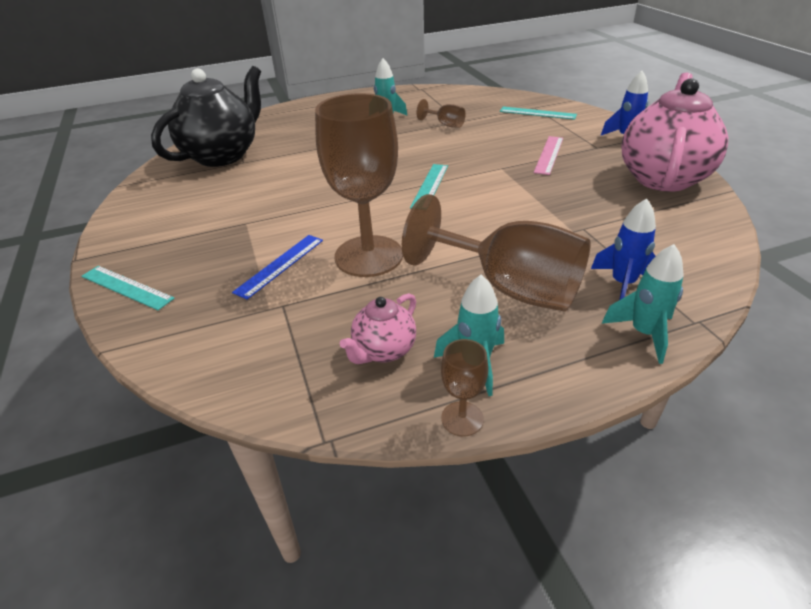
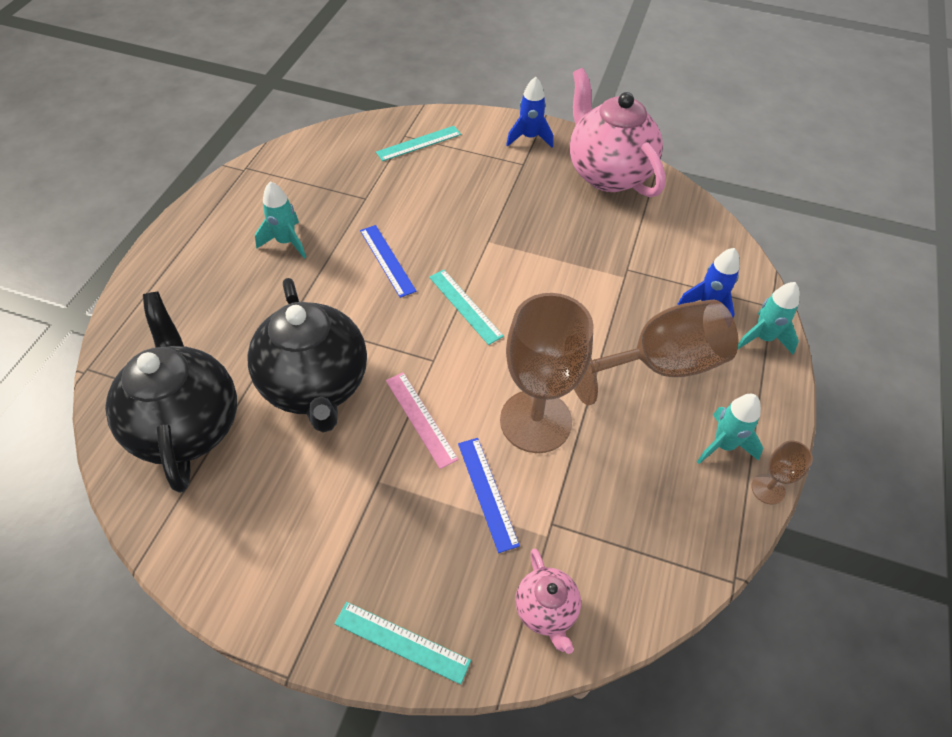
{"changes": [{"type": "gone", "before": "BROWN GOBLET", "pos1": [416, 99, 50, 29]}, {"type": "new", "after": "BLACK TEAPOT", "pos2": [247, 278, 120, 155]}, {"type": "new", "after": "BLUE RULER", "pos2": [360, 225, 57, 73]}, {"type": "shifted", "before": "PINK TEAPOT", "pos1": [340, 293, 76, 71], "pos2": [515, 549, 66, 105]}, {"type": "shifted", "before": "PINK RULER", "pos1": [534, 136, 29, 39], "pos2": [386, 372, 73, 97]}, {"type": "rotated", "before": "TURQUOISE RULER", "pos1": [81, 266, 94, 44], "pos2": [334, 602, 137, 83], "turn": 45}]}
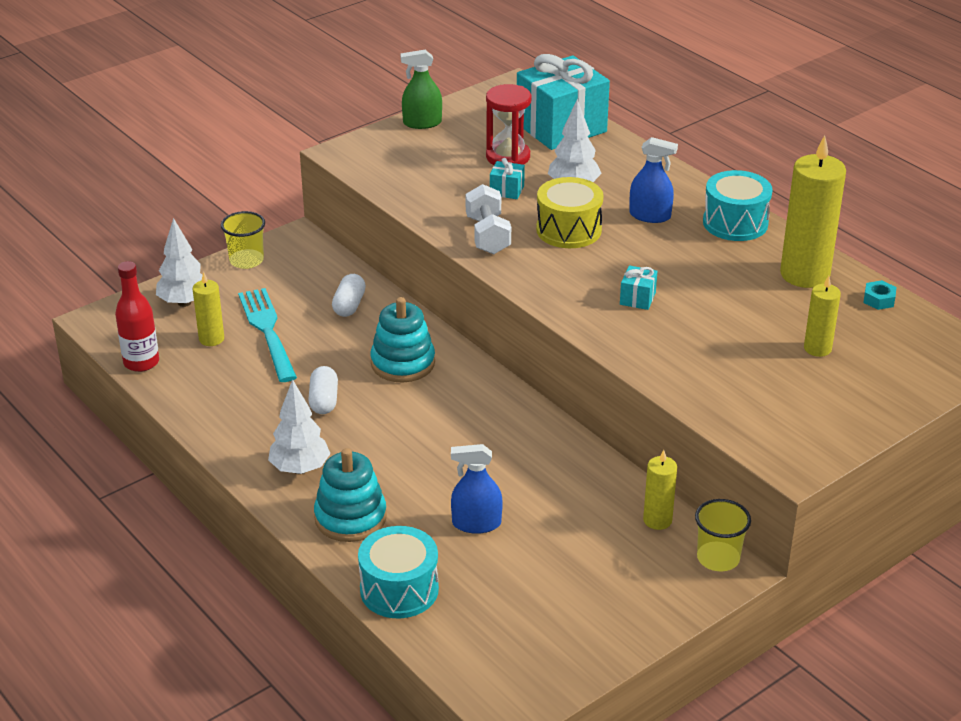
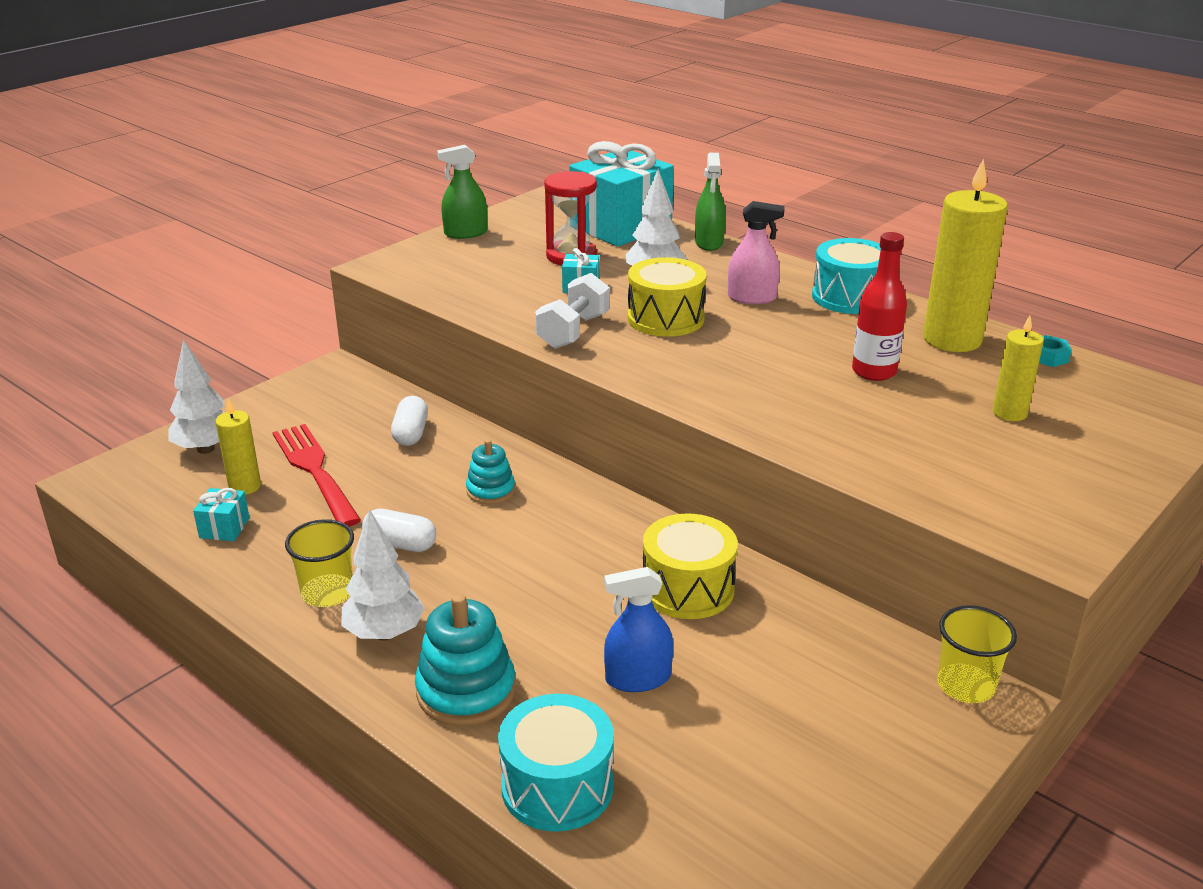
{"changes": [{"type": "gone", "before": "YELLOW CANDLE", "pos1": [643, 450, 34, 80]}, {"type": "new", "after": "YELLOW DRUM", "pos2": [643, 513, 95, 106]}, {"type": "new", "after": "GREEN SPRAY BOTTLE", "pos2": [695, 153, 31, 98]}, {"type": "shifted", "before": "RED BOTTLE", "pos1": [115, 261, 44, 111], "pos2": [852, 232, 55, 149]}, {"type": "shifted", "before": "YELLOW CUP", "pos1": [221, 211, 44, 58], "pos2": [285, 519, 69, 88]}, {"type": "shifted", "before": "TURQUOISE GIFT", "pos1": [620, 265, 37, 45], "pos2": [193, 488, 57, 53]}, {"type": "repainted", "before": "TURQUOISE FORK", "after": "RED FORK", "pos1": [238, 288, 59, 94], "pos2": [272, 424, 89, 103]}, {"type": "repainted", "before": "BLUE SPRAY BOTTLE", "after": "PINK SPRAY BOTTLE", "pos1": [629, 137, 49, 86], "pos2": [728, 201, 56, 103]}, {"type": "rotated", "before": "WHITE CAPSULE", "pos1": [308, 366, 30, 48], "pos2": [362, 509, 74, 43], "turn": -60}, {"type": "rotated", "before": "WHITE DUMBBELL", "pos1": [466, 184, 45, 70], "pos2": [535, 273, 75, 76], "turn": 45}, {"type": "scaled", "before": "TURQUOISE STACKING TOY", "pos1": [370, 297, 65, 86], "pos2": [466, 439, 49, 65], "scale": 0.61}]}
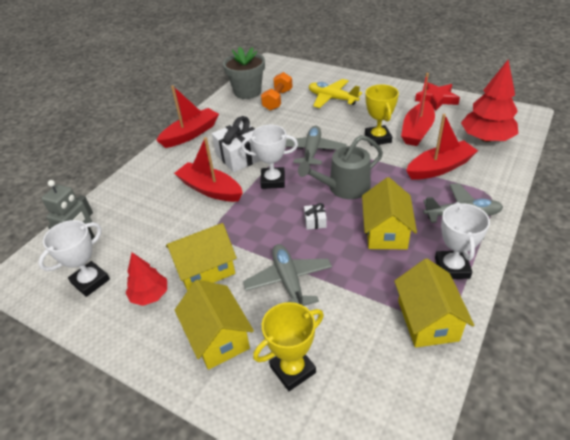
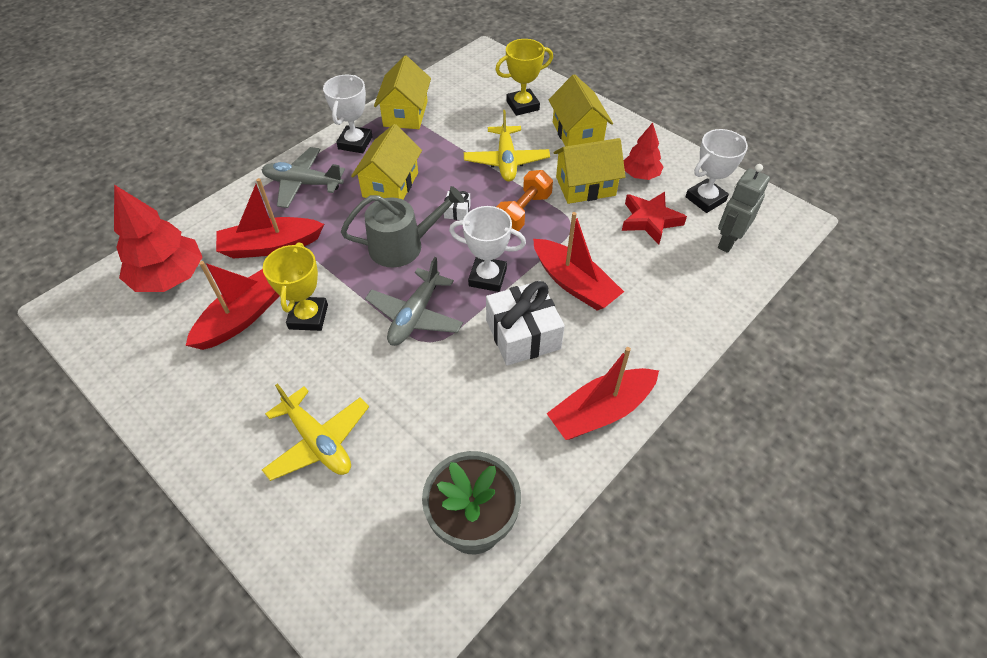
{"changes": [{"type": "shifted", "before": "ORANGE DUMBBELL", "pos1": [261, 72, 32, 39], "pos2": [496, 170, 57, 61]}, {"type": "shifted", "before": "RED STAR", "pos1": [415, 82, 45, 29], "pos2": [622, 192, 65, 52]}, {"type": "repainted", "before": "GREY PLANE", "after": "YELLOW PLANE", "pos1": [243, 244, 89, 62], "pos2": [464, 110, 86, 72]}]}
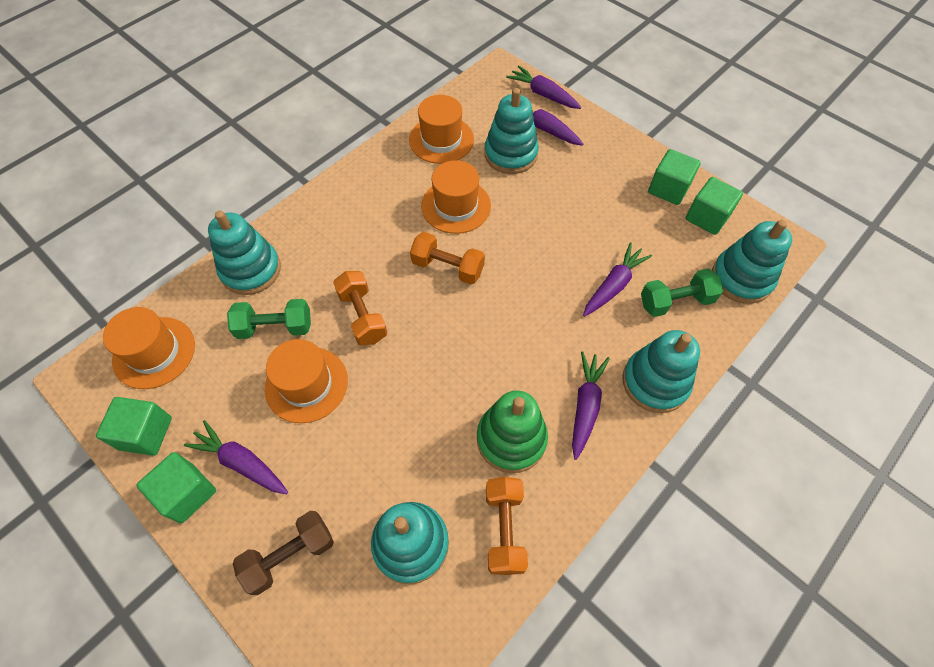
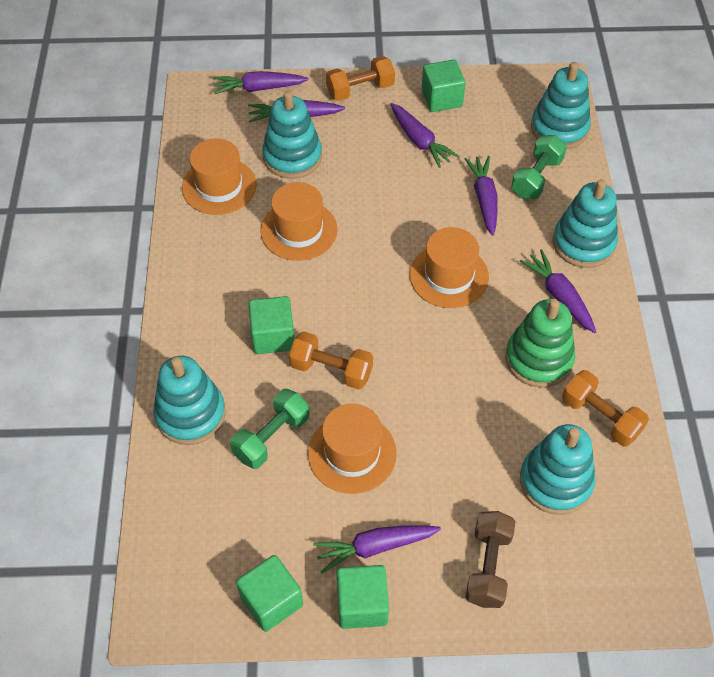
{"changes": [{"type": "new", "after": "PURPLE CARROT", "pos2": [390, 103, 69, 65]}, {"type": "shifted", "before": "ORANGE HAT", "pos1": [103, 307, 92, 82], "pos2": [410, 227, 79, 81]}, {"type": "shifted", "before": "ORANGE DUMBBELL", "pos1": [410, 232, 75, 52], "pos2": [326, 56, 69, 45]}, {"type": "shifted", "before": "GREEN CUBE", "pos1": [686, 177, 57, 58], "pos2": [248, 296, 46, 58]}]}
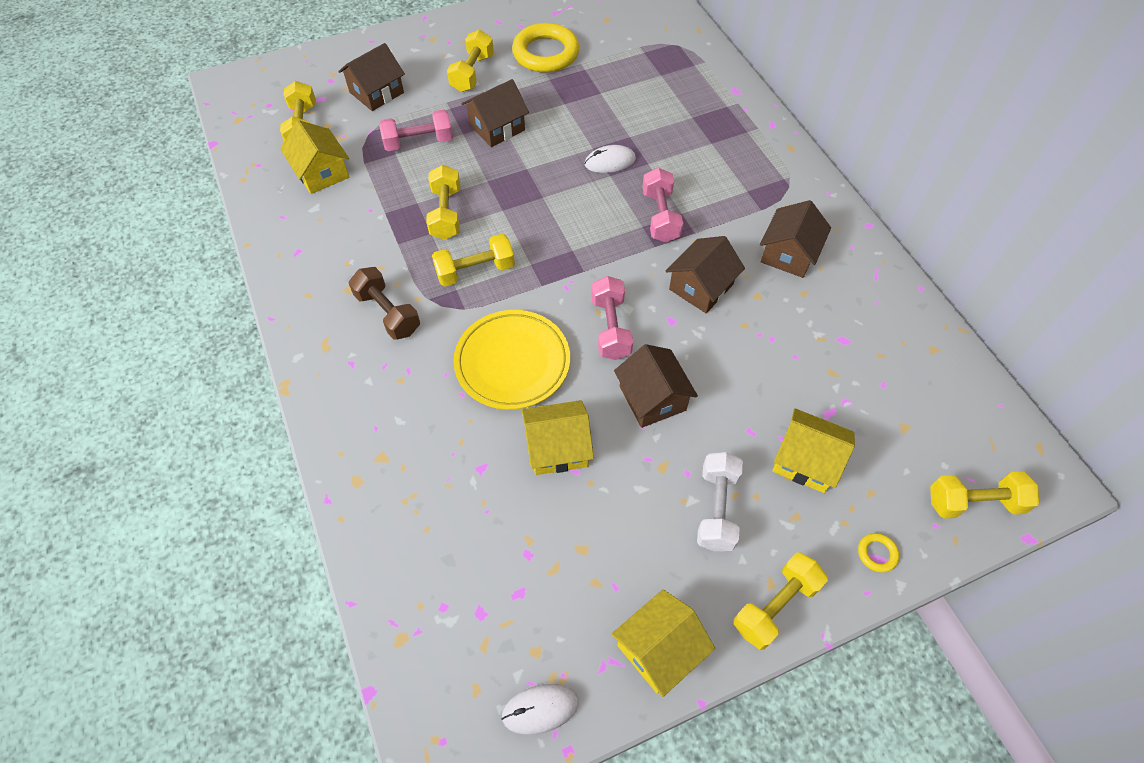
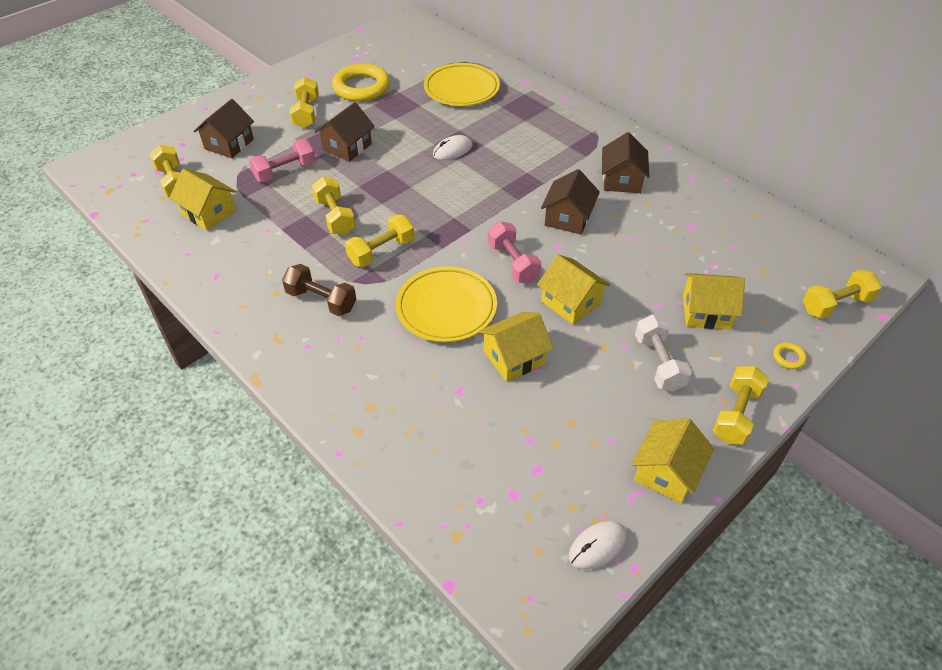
{"changes": [{"type": "gone", "before": "PINK DUMBBELL", "pos1": [642, 168, 41, 75]}, {"type": "new", "after": "YELLOW PLATE", "pos2": [424, 63, 76, 43]}, {"type": "repainted", "before": "BROWN HOUSE", "after": "YELLOW HOUSE", "pos1": [614, 344, 84, 84], "pos2": [537, 254, 73, 71]}]}
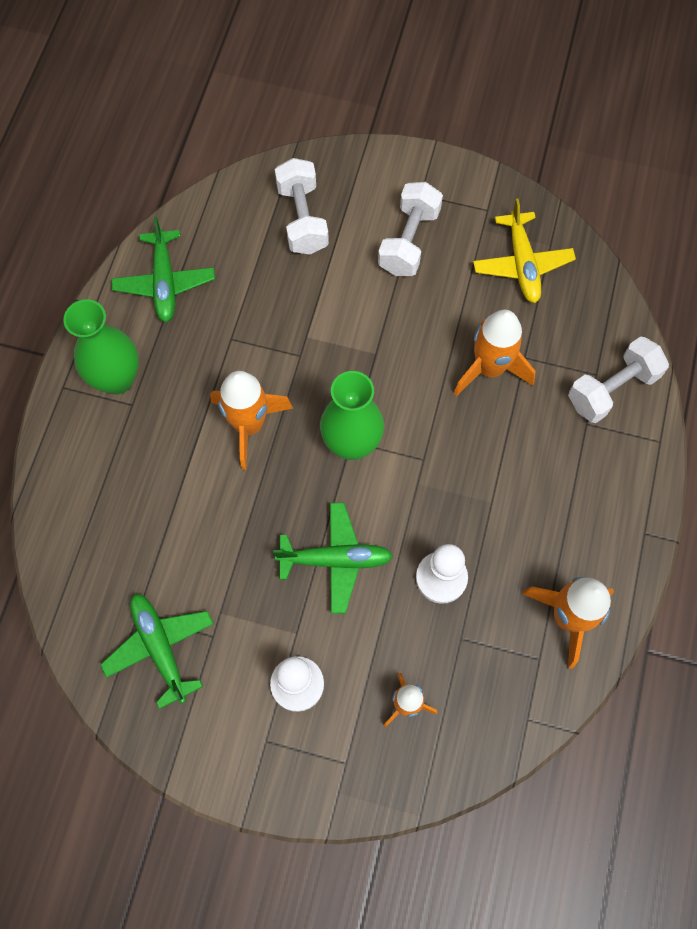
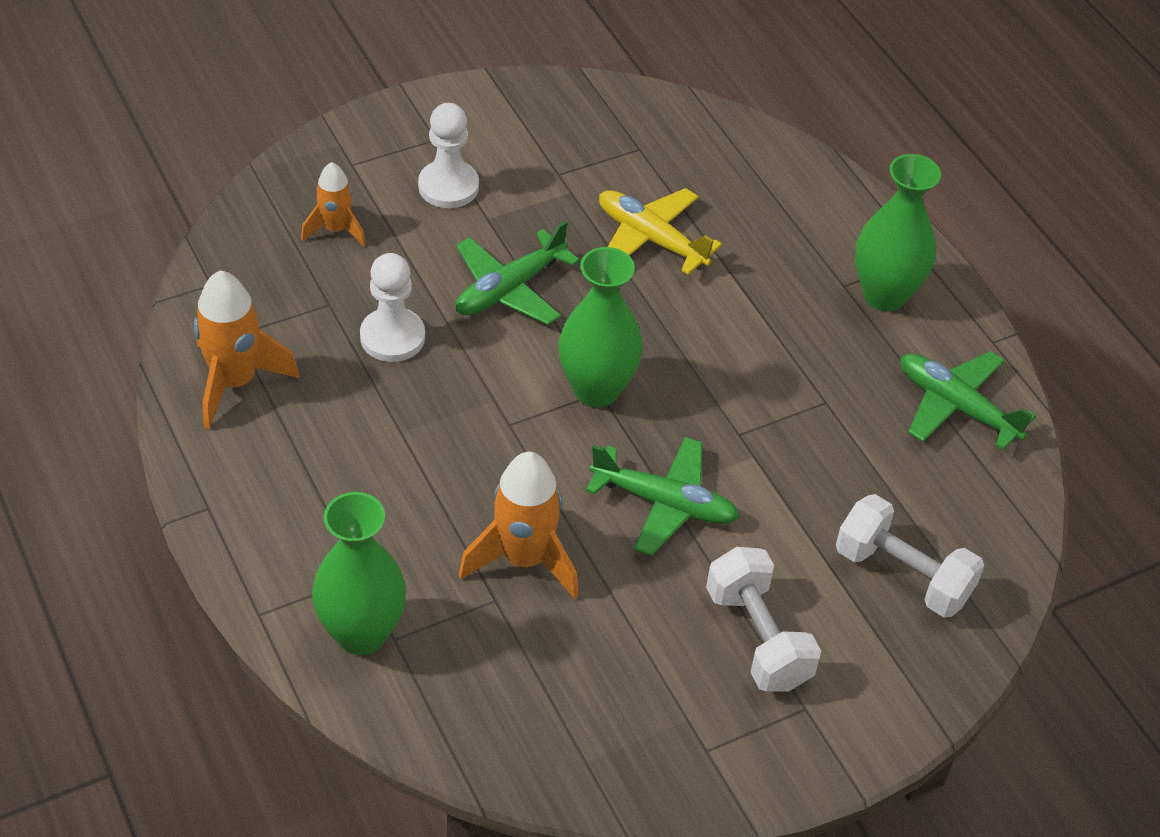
{"changes": [{"type": "gone", "before": "ORANGE ROCKET", "pos1": [210, 371, 83, 99]}, {"type": "shifted", "before": "GREEN PLANE", "pos1": [100, 594, 114, 115], "pos2": [586, 437, 153, 119]}, {"type": "shifted", "before": "YELLOW PLANE", "pos1": [473, 199, 103, 104], "pos2": [599, 188, 123, 87]}, {"type": "swapped", "before": "WHITE DUMBBELL", "after": "GREEN VASE", "pos1": [568, 336, 101, 87], "pos2": [312, 492, 94, 163]}]}
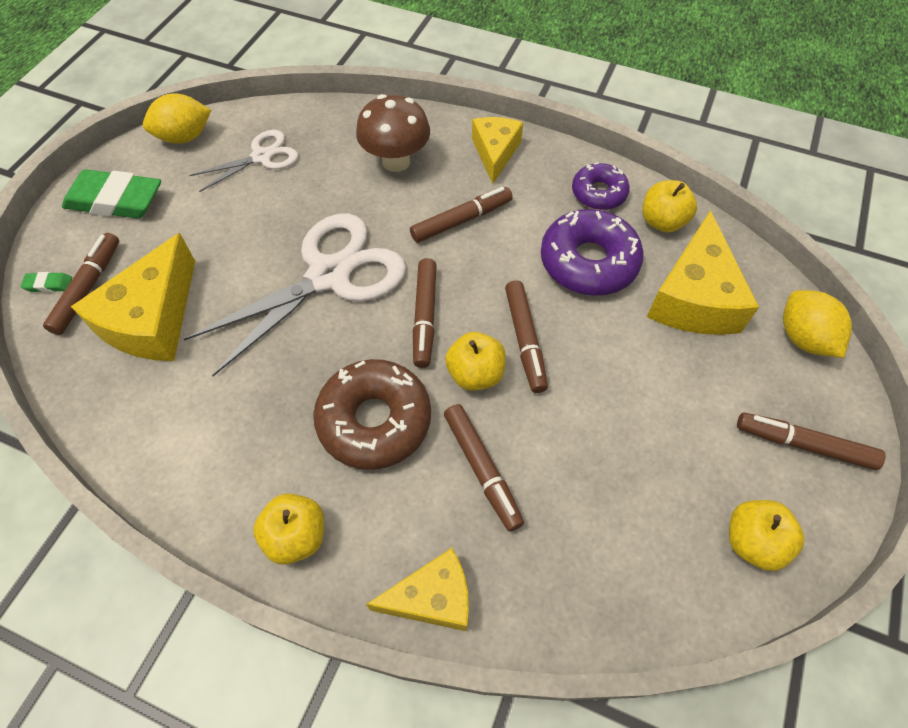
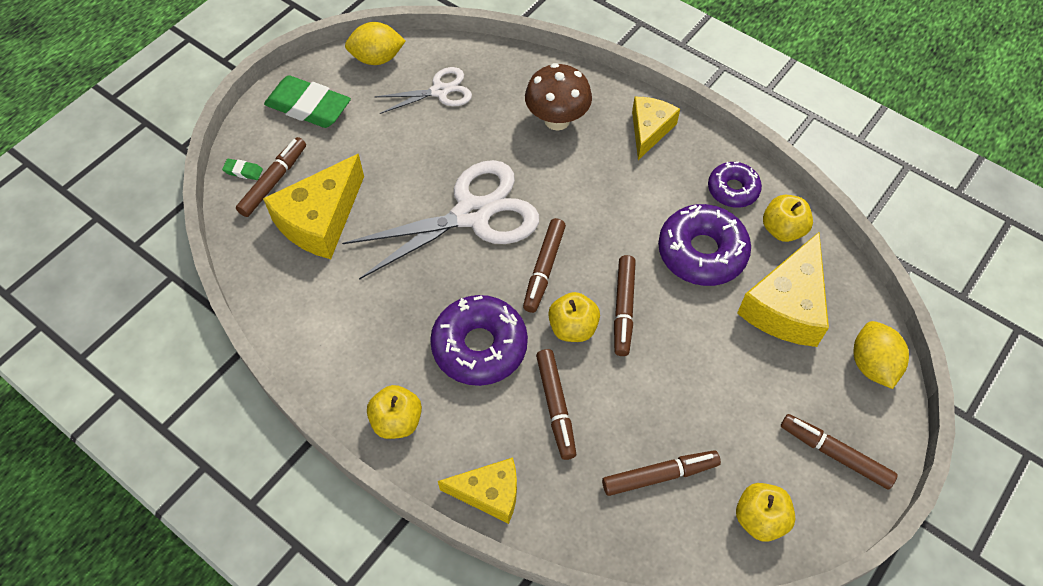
{"changes": [{"type": "shifted", "before": "BROWN MARKER", "pos1": [410, 187, 103, 56], "pos2": [602, 450, 119, 46]}, {"type": "repainted", "before": "BROWN DONUT", "after": "PURPLE DONUT", "pos1": [313, 359, 118, 111], "pos2": [430, 295, 98, 91]}]}
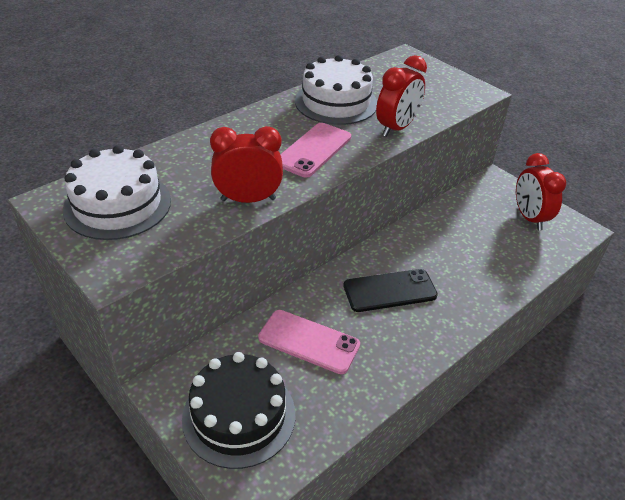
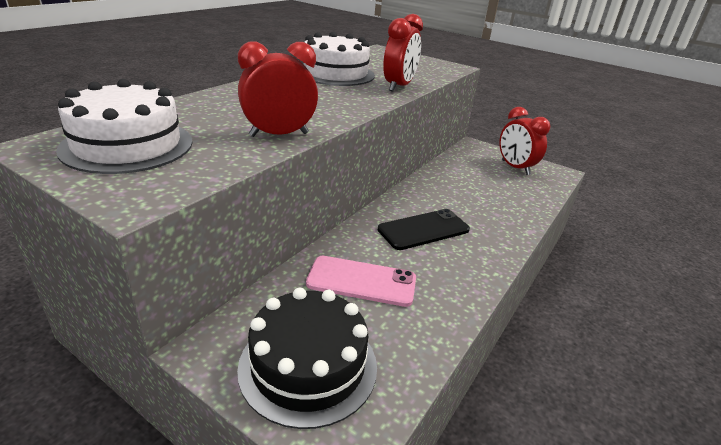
{"changes": [{"type": "gone", "before": "PINK PHONE", "pos1": [280, 123, 71, 54]}]}
